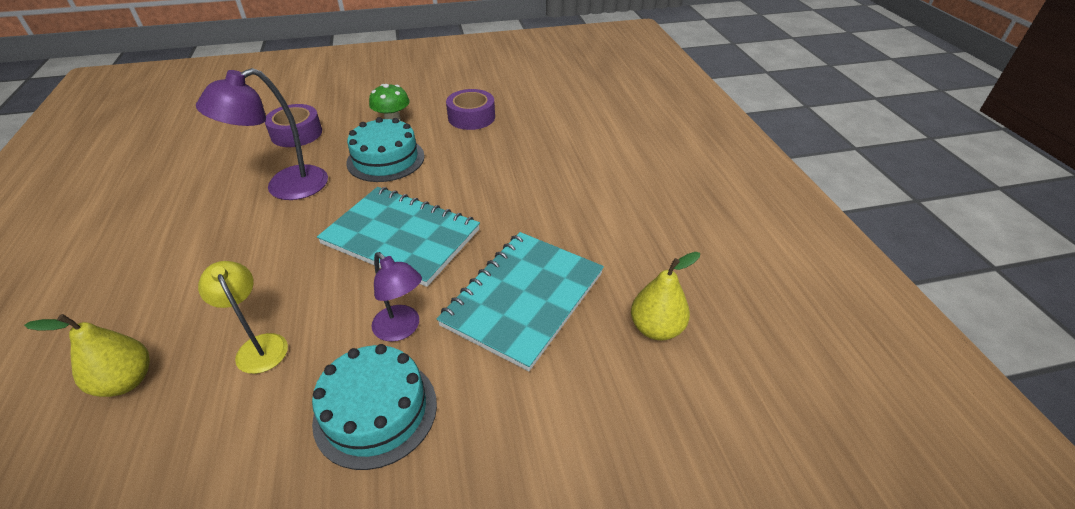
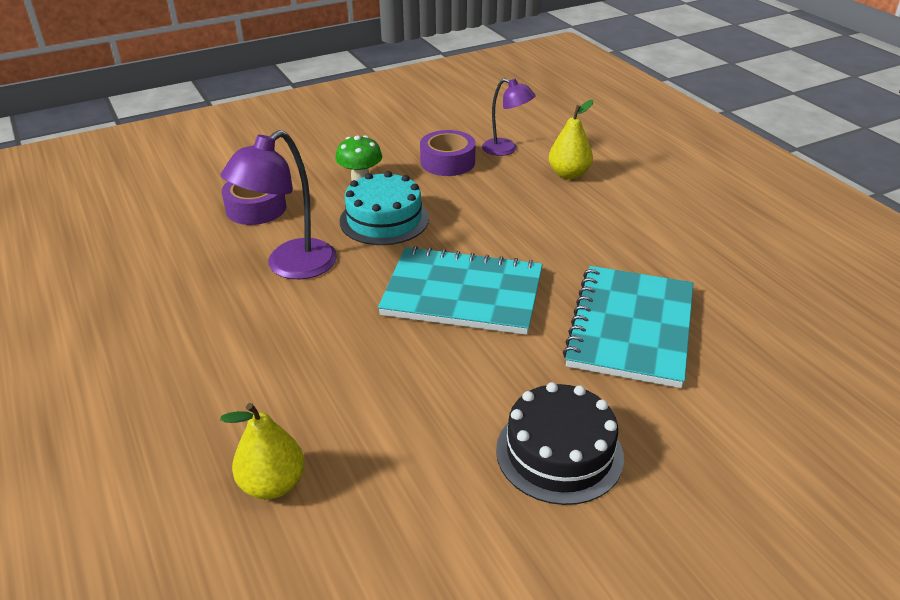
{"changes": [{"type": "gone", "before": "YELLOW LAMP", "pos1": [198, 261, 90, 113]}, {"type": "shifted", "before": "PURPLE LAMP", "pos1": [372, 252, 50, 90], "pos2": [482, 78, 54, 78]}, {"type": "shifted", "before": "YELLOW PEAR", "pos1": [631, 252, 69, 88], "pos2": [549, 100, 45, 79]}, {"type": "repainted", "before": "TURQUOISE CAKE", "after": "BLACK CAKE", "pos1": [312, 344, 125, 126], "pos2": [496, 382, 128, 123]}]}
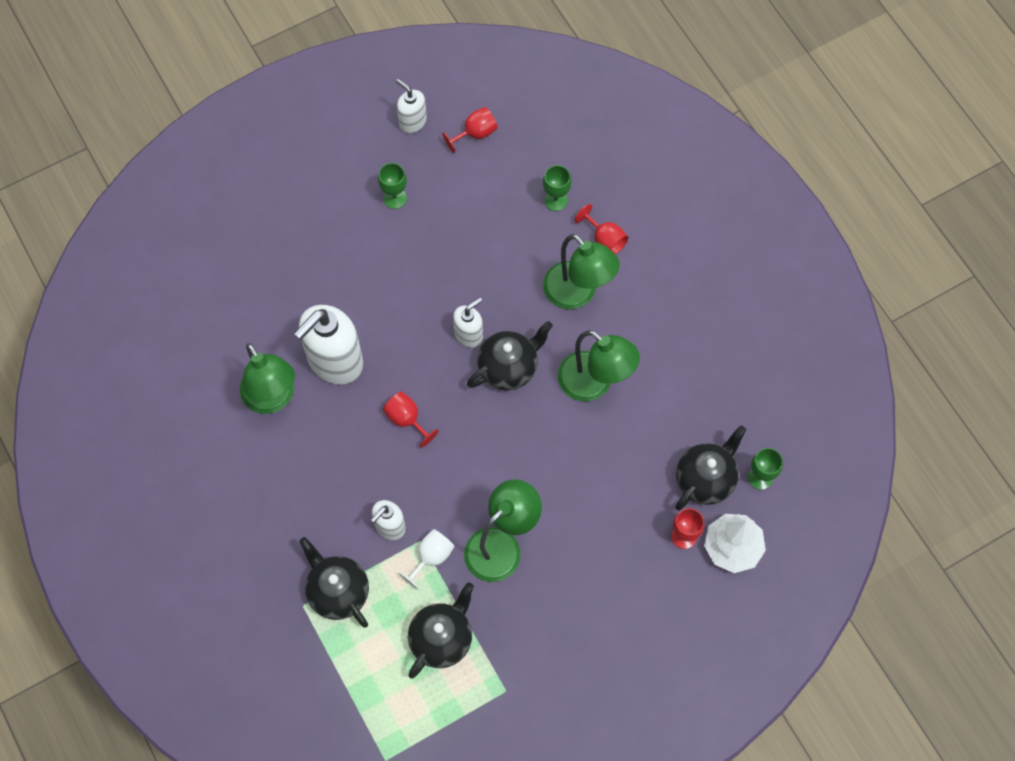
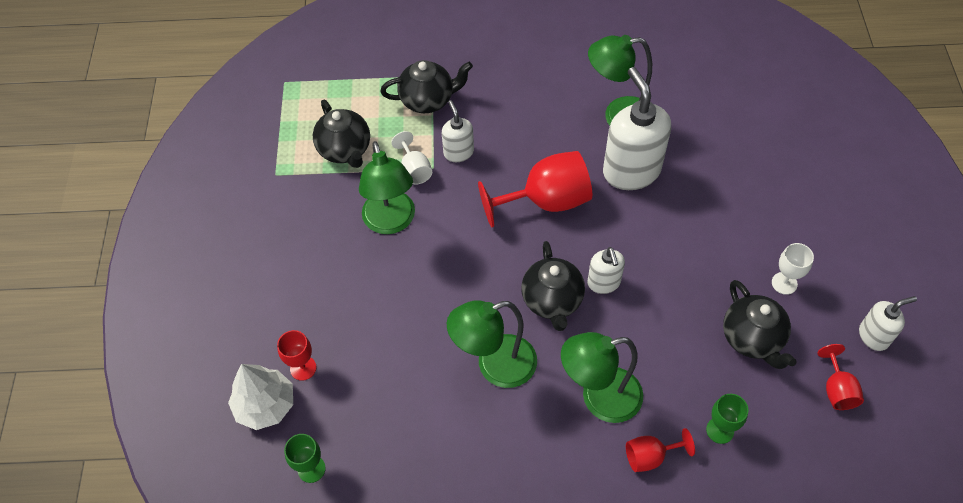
{"changes": [{"type": "shifted", "before": "BLACK TEAPOT", "pos1": [676, 426, 70, 84], "pos2": [723, 280, 74, 89]}, {"type": "repainted", "before": "GREEN GOBLET", "after": "WHITE GOBLET", "pos1": [378, 163, 29, 46], "pos2": [772, 243, 42, 52]}, {"type": "scaled", "before": "RED GOBLET", "pos1": [383, 392, 56, 56], "pos2": [478, 151, 114, 76], "scale": 1.94}]}
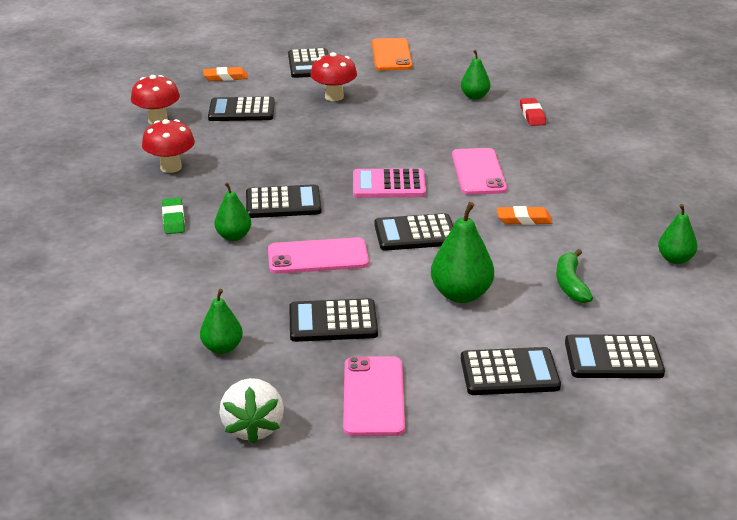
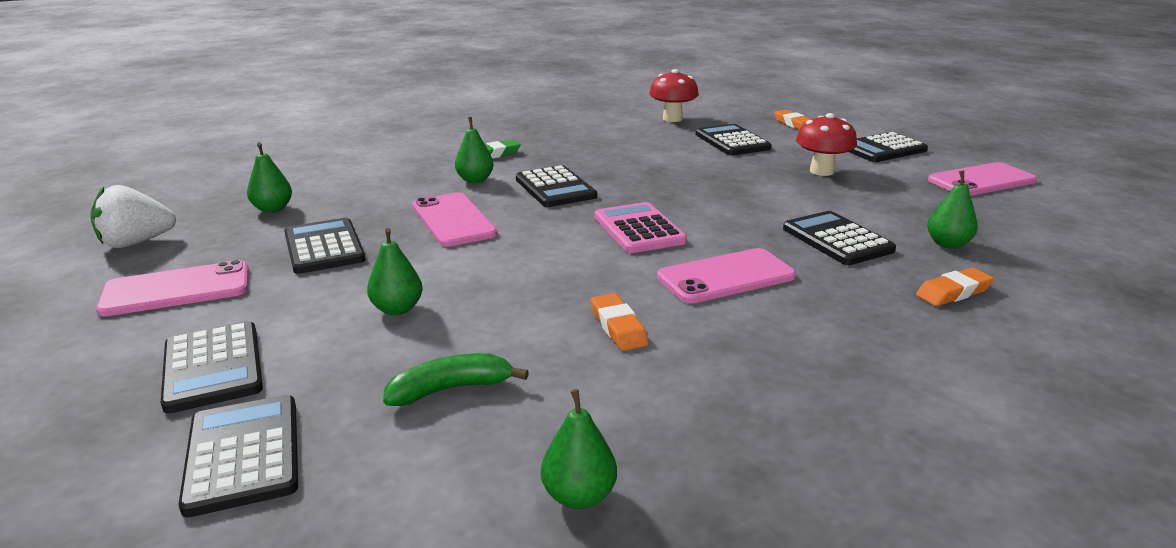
{"changes": [{"type": "gone", "before": "RED MUSHROOM", "pos1": [142, 119, 53, 54]}, {"type": "shifted", "before": "BLACK CALCULATOR", "pos1": [374, 213, 79, 38], "pos2": [783, 211, 113, 54]}, {"type": "repainted", "before": "ORANGE PHONE", "after": "PINK PHONE", "pos1": [372, 38, 41, 32], "pos2": [928, 162, 109, 34]}, {"type": "repainted", "before": "RED ERASER", "after": "ORANGE ERASER", "pos1": [520, 98, 26, 28], "pos2": [916, 268, 78, 38]}, {"type": "scaled", "before": "GREEN PEAR", "pos1": [431, 202, 63, 101], "pos2": [367, 228, 56, 87], "scale": 0.63}]}
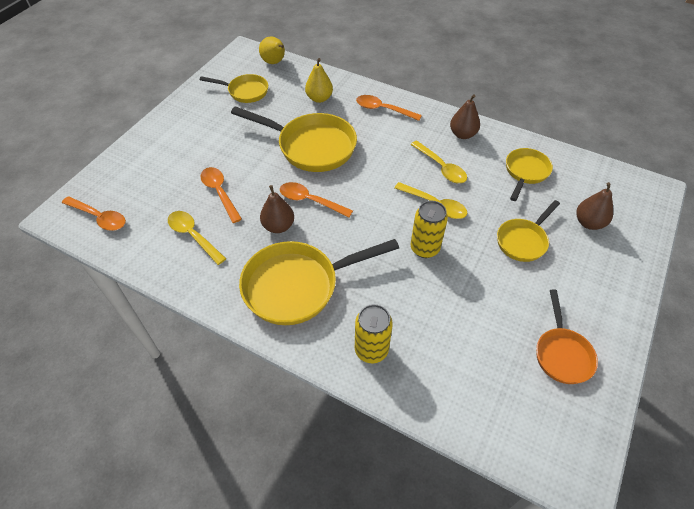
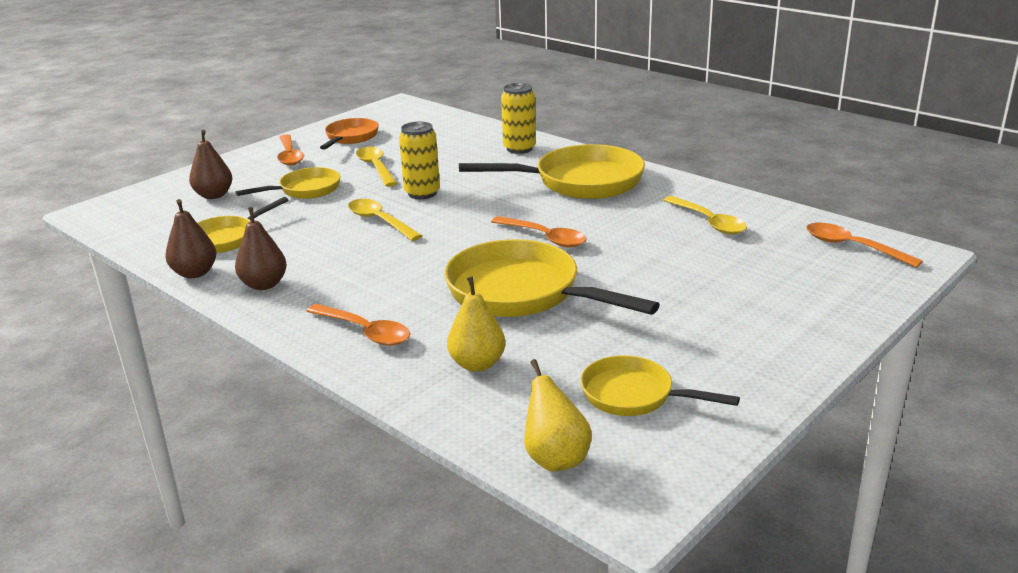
{"changes": [{"type": "shifted", "before": "ORANGE SPOON", "pos1": [201, 167, 41, 56], "pos2": [277, 134, 27, 32]}, {"type": "shifted", "before": "BROWN PEAR", "pos1": [260, 185, 34, 48], "pos2": [165, 199, 52, 79]}, {"type": "shifted", "before": "YELLOW SPOON", "pos1": [410, 140, 57, 43], "pos2": [356, 147, 41, 40]}]}
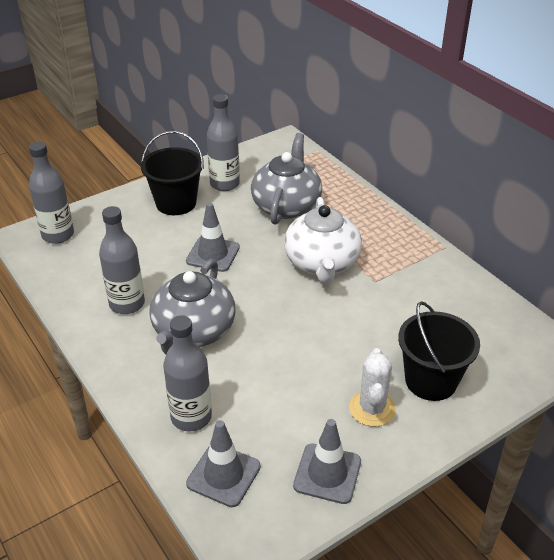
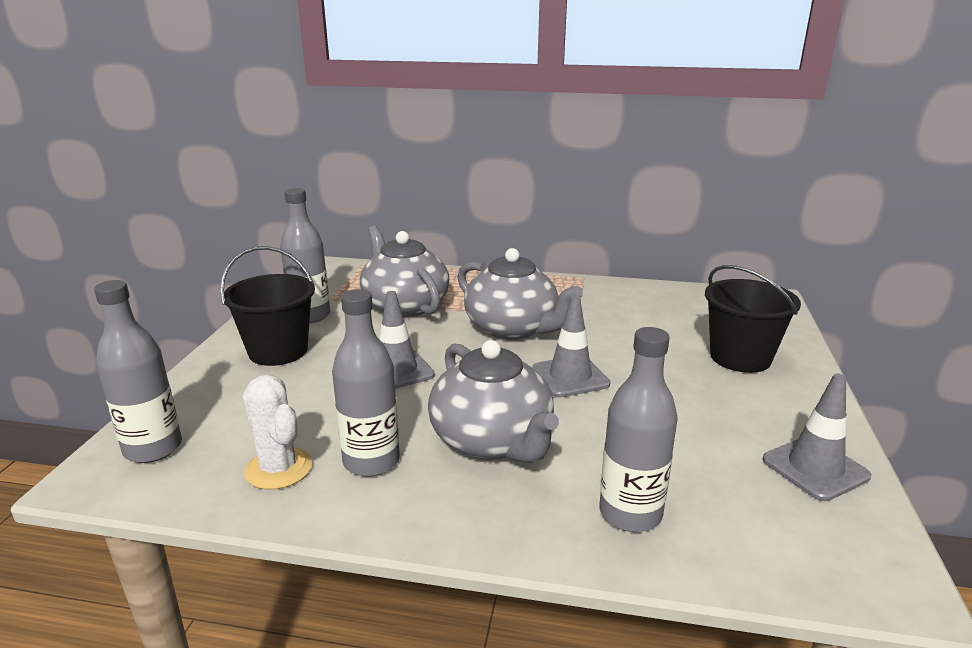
{"changes": [{"type": "shifted", "before": "GREY TRAFFIC CONE", "pos1": [186, 420, 75, 87], "pos2": [532, 296, 79, 101]}, {"type": "shifted", "before": "WHITE CACTUS", "pos1": [349, 348, 47, 79], "pos2": [243, 375, 69, 115]}, {"type": "repainted", "before": "WHITE TEAPOT", "after": "GREY TEAPOT", "pos1": [284, 197, 78, 86], "pos2": [457, 248, 126, 92]}]}
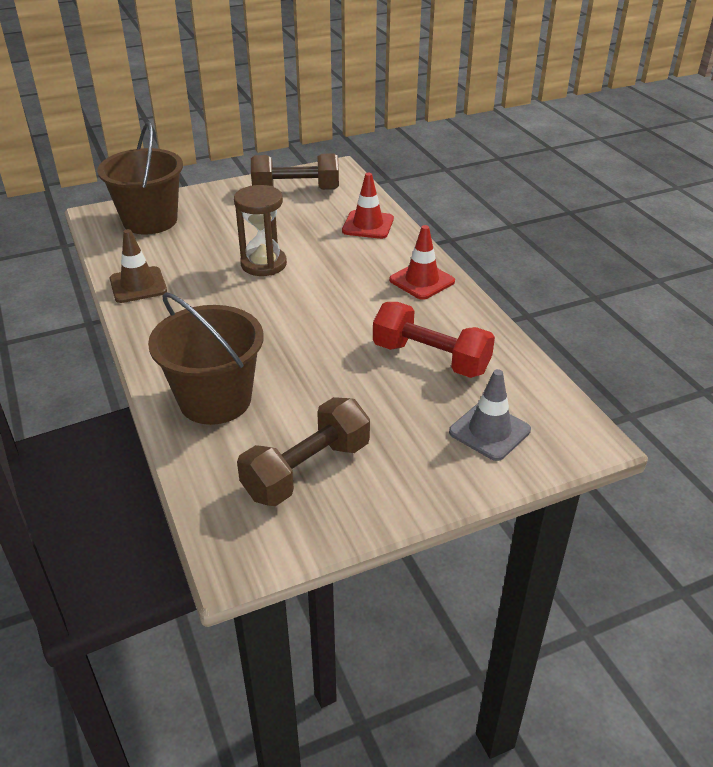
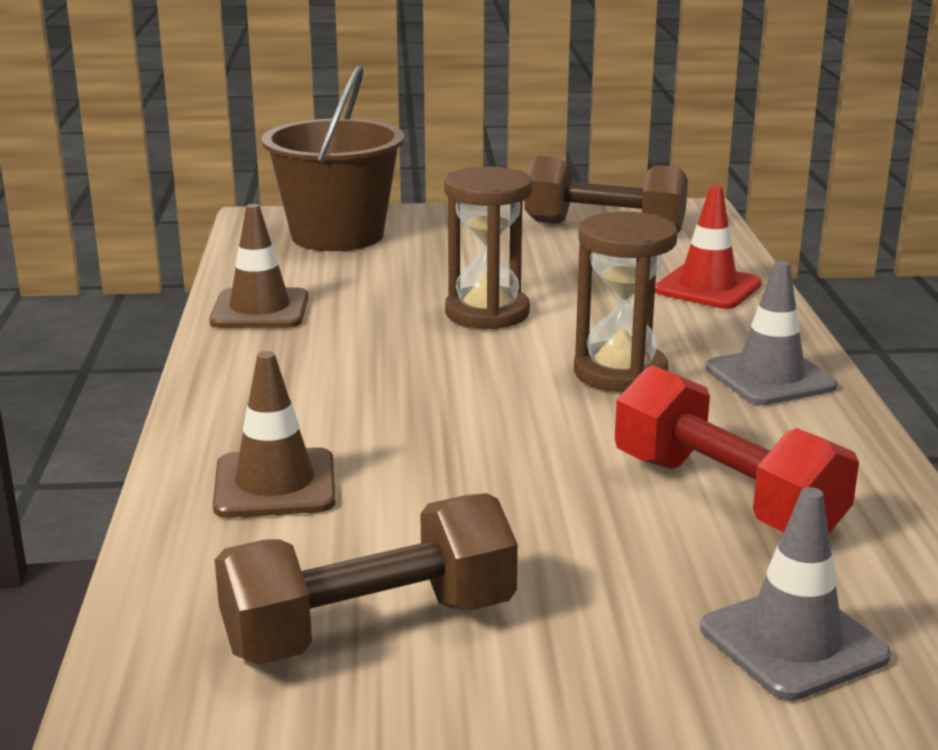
{"changes": [{"type": "new", "after": "BROWN HOURGLASS", "pos2": [574, 211, 103, 181]}, {"type": "swapped", "before": "BROWN BUCKET", "after": "BROWN TRAFFIC CONE", "pos1": [148, 292, 115, 133], "pos2": [213, 351, 123, 167]}, {"type": "repainted", "before": "RED TRAFFIC CONE", "after": "GREY TRAFFIC CONE", "pos1": [389, 225, 66, 75], "pos2": [706, 261, 132, 144]}]}
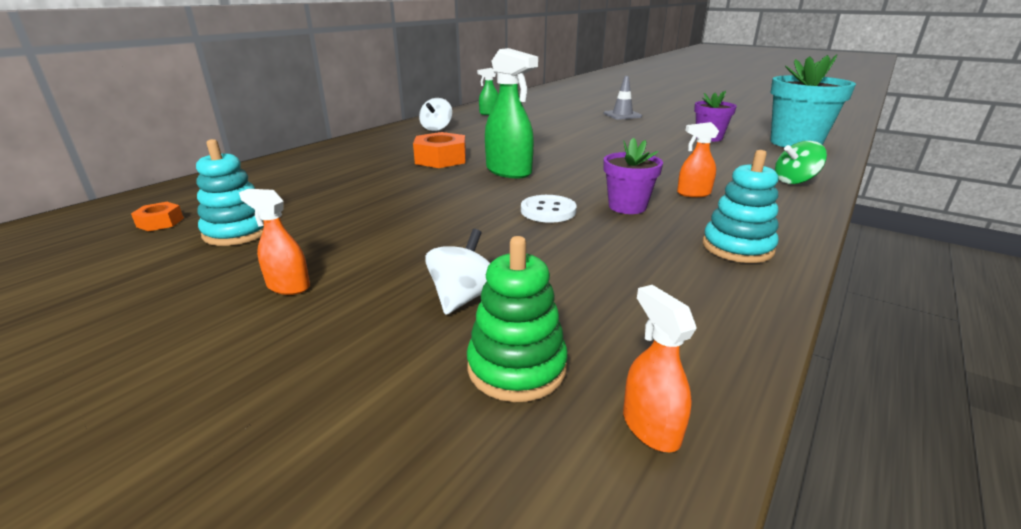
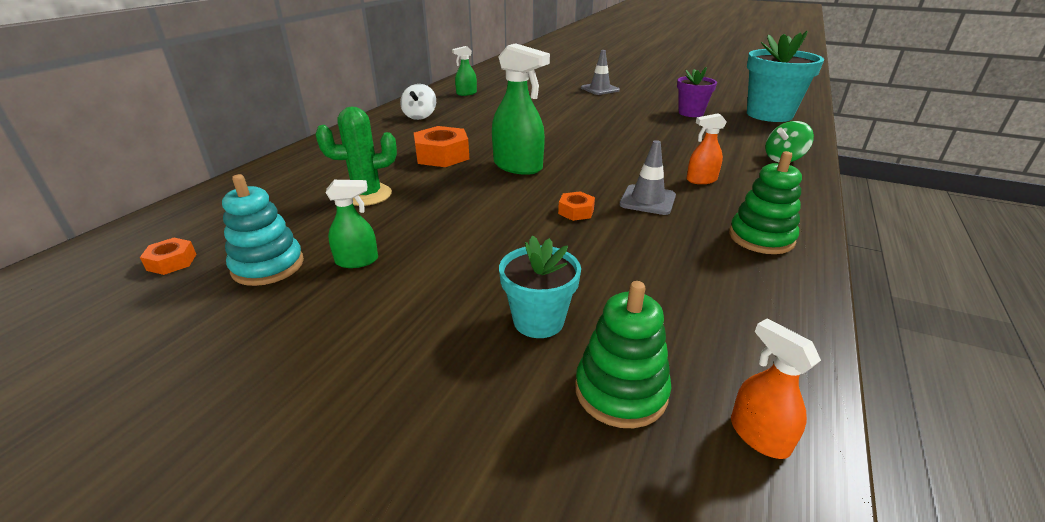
{"changes": [{"type": "gone", "before": "ORANGE SPRAY BOTTLE", "pos1": [239, 189, 71, 106]}, {"type": "new", "after": "GREEN CACTUS", "pos2": [316, 107, 81, 99]}, {"type": "new", "after": "GREEN SPRAY BOTTLE", "pos2": [326, 180, 52, 88]}, {"type": "swapped", "before": "WHITE SPINNING TOP", "after": "TURQUOISE FLOWER POT", "pos1": [425, 229, 65, 86], "pos2": [499, 235, 82, 103]}, {"type": "swapped", "before": "WHITE BUTTON", "after": "ORANGE NUT", "pos1": [521, 195, 56, 28], "pos2": [558, 191, 37, 30]}, {"type": "swapped", "before": "PURPLE FLOWER POT", "after": "GREY TRAFFIC CONE", "pos1": [603, 138, 60, 76], "pos2": [620, 140, 56, 75]}, {"type": "repainted", "before": "TURQUOISE STACKING TOY", "after": "GREEN STACKING TOY", "pos1": [702, 150, 77, 113], "pos2": [729, 151, 73, 103]}]}
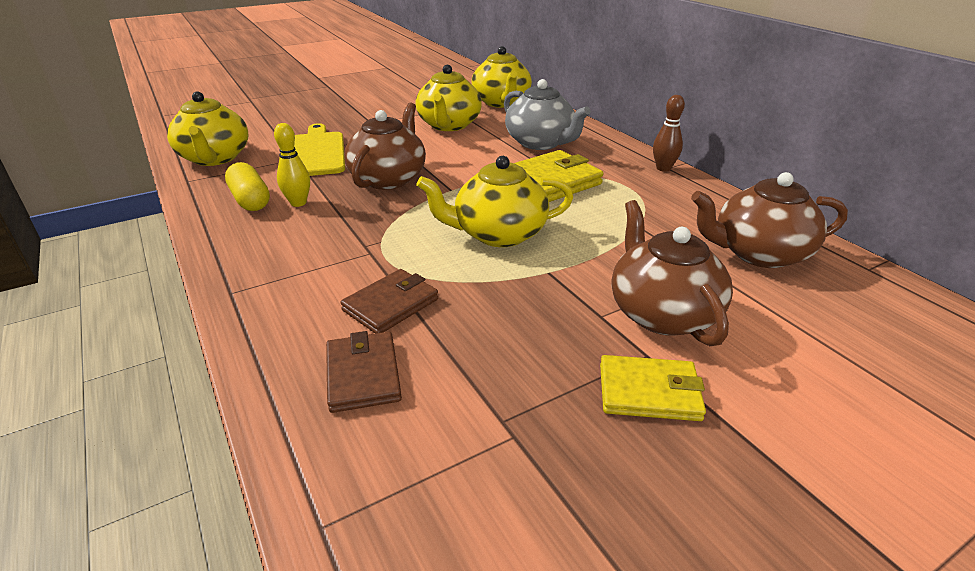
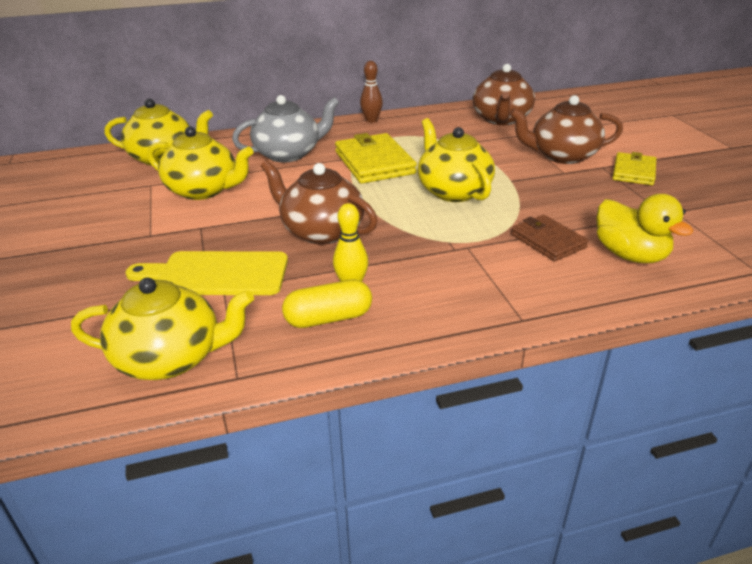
{"changes": [{"type": "swapped", "before": "BROWN WALLET", "after": "YELLOW DUCK", "pos1": [326, 331, 76, 82], "pos2": [596, 194, 97, 69]}, {"type": "rotated", "before": "YELLOW TEAPOT", "pos1": [416, 156, 157, 91], "pos2": [418, 118, 77, 84], "turn": 150}]}
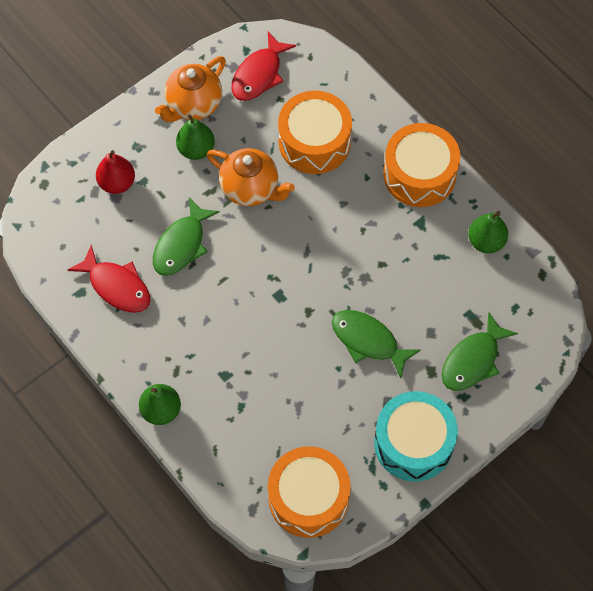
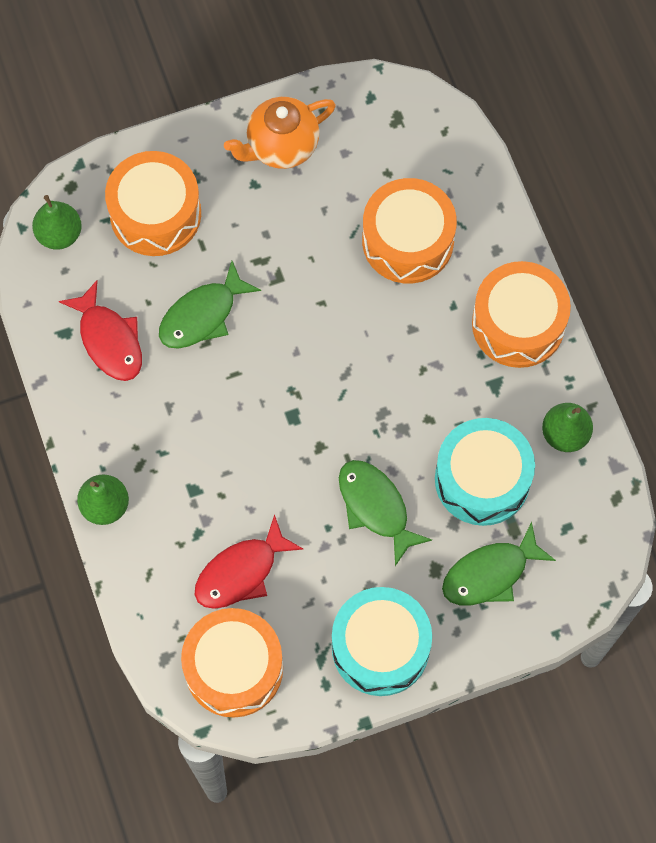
{"changes": [{"type": "gone", "before": "ORANGE TEAPOT", "pos1": [207, 148, 88, 58]}, {"type": "new", "after": "TURQUOISE DRUM", "pos2": [435, 418, 100, 108]}, {"type": "shifted", "before": "GREEN PEAR", "pos1": [176, 113, 39, 47], "pos2": [32, 195, 50, 55]}, {"type": "shifted", "before": "RED FISH", "pos1": [231, 32, 65, 69], "pos2": [195, 514, 108, 95]}, {"type": "swapped", "before": "RED PEAR", "after": "ORANGE DRUM", "pos1": [96, 150, 39, 44], "pos2": [105, 151, 96, 105]}]}
